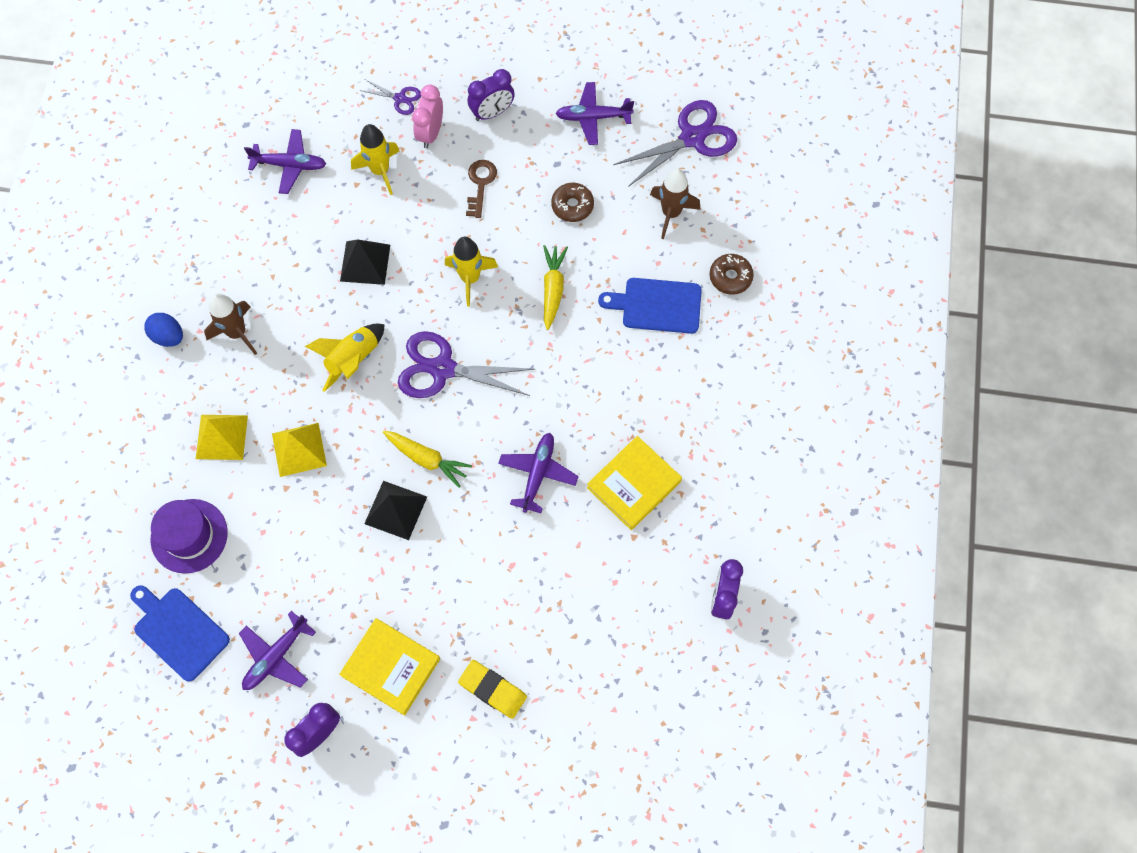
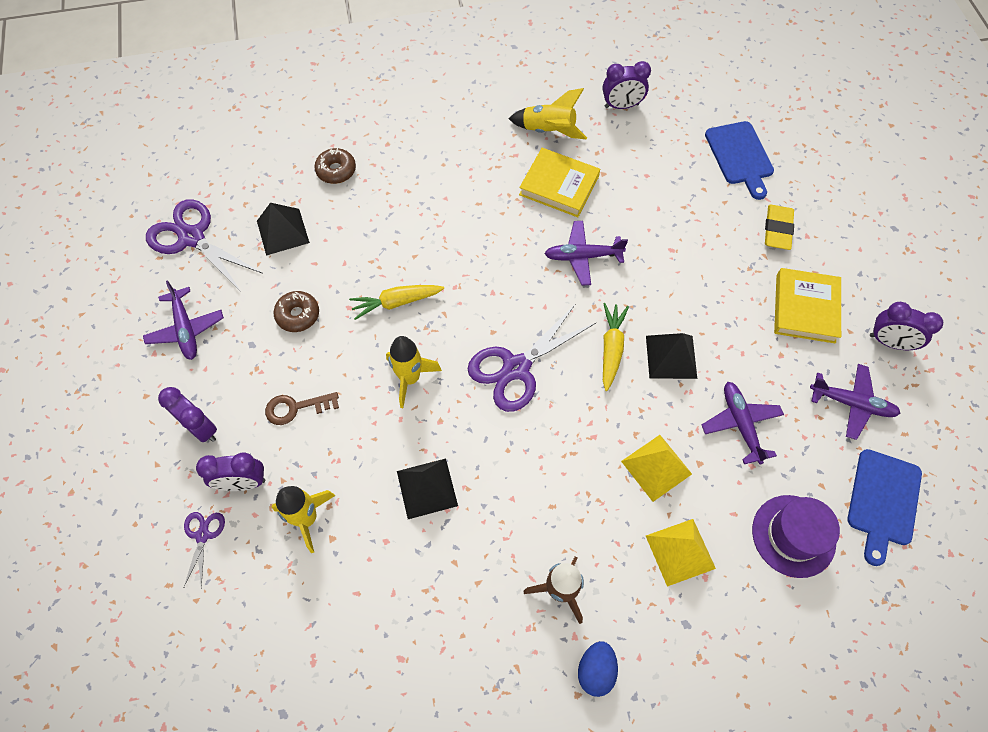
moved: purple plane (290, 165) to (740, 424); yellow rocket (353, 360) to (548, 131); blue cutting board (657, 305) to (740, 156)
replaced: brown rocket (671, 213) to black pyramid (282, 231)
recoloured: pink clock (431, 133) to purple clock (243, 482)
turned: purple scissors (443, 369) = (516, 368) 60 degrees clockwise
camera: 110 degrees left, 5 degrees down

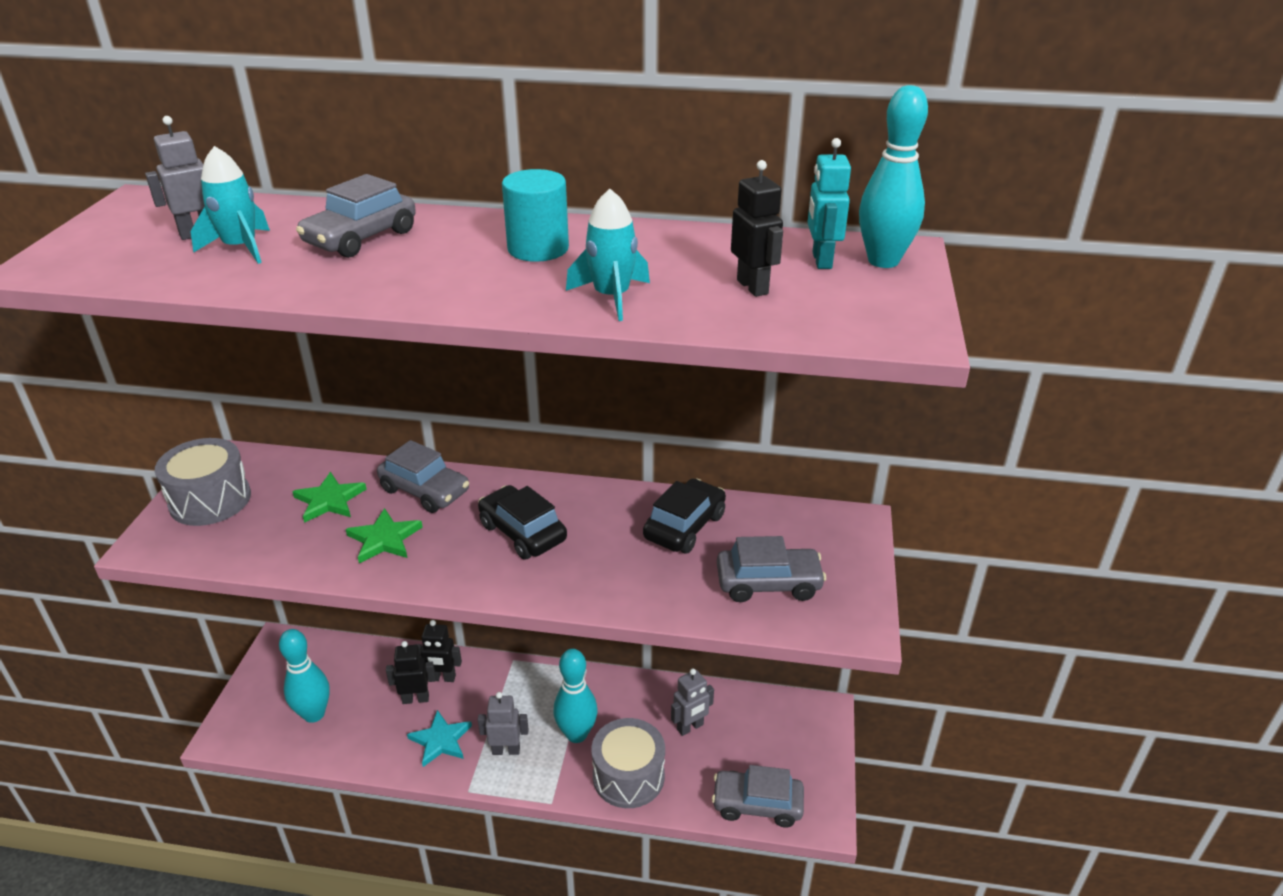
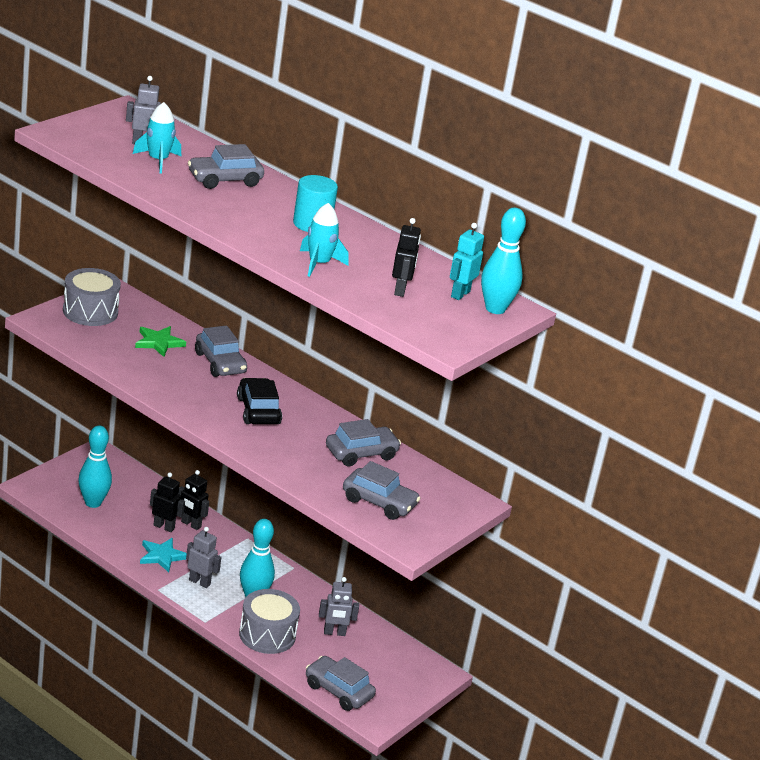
removed: green star (384, 539)
recoloured: black car (684, 526) to grey car (361, 453)
camera: 25 degrees right, 5 degrees down

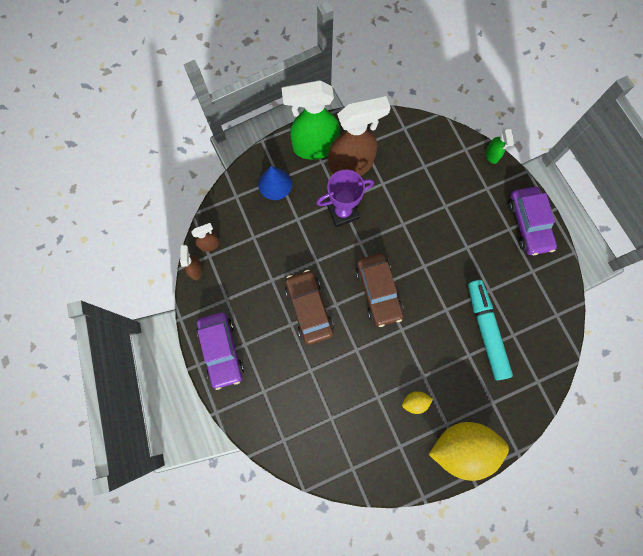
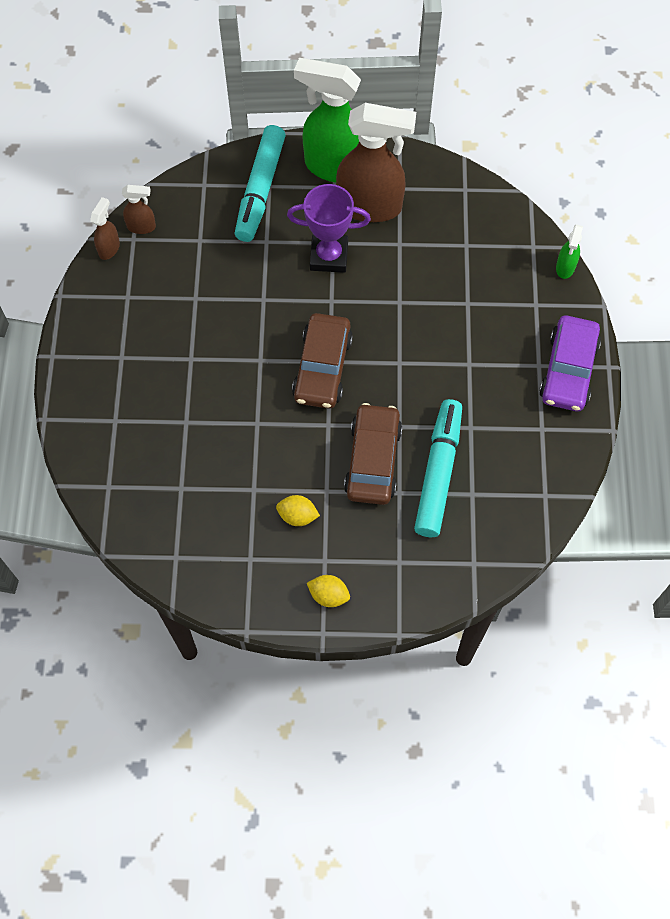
removed: purple car (221, 350)
moved: brown car (309, 309) to (373, 460)
replaced: blue cone (275, 184) to turquoise marker (260, 189)
resized: yellow lemon (461, 447) = (328, 595) x0.42
camera: 25 degrees right, 10 degrees down

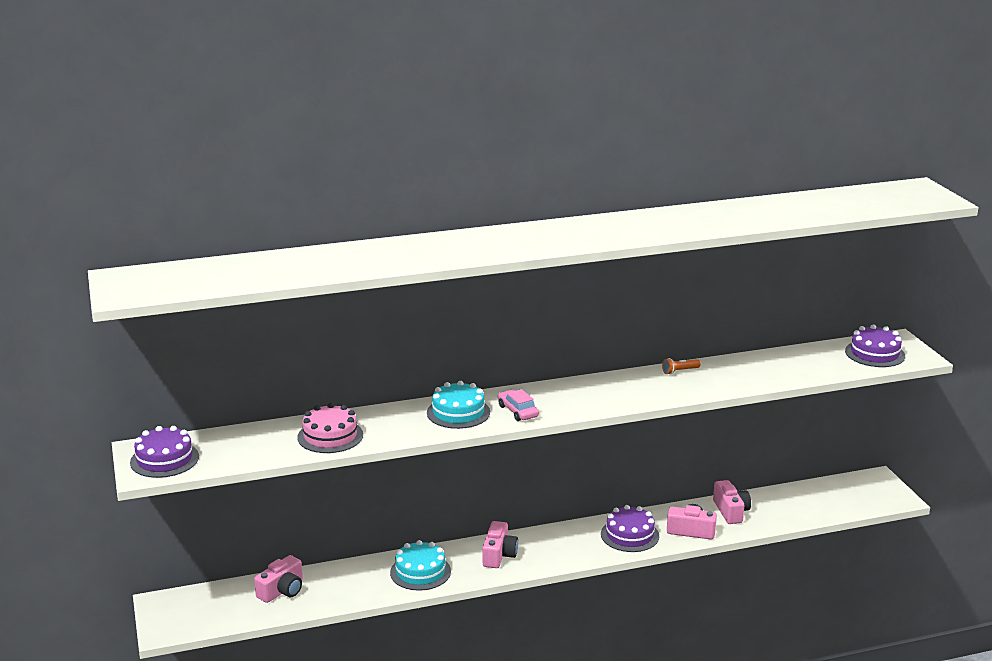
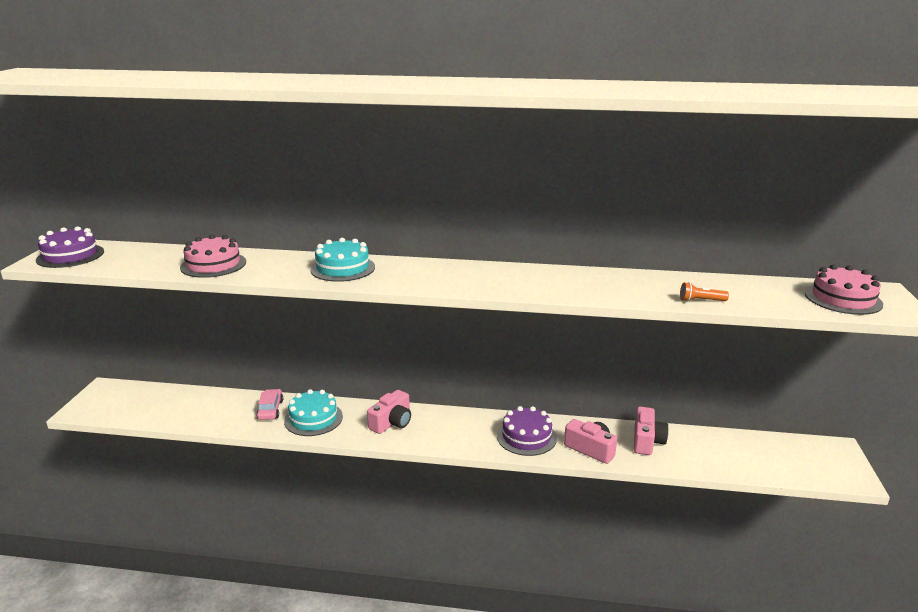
removed: pink camera (282, 590)
moved: pink car (518, 411) to (270, 409); orange flashlight (679, 371) to (700, 301)
recoloured: purple cake (875, 353) to pink cake (843, 299)
camera: 25 degrees right, 0 degrees up

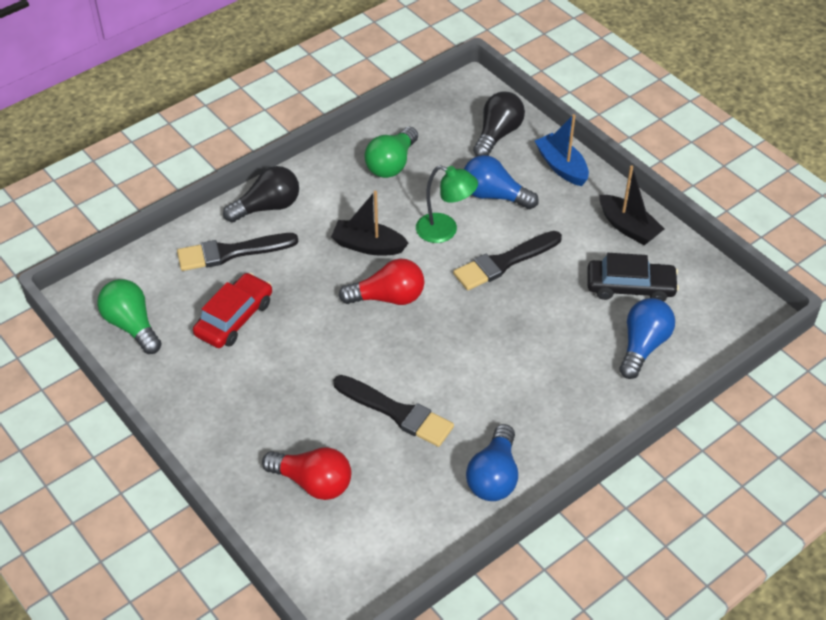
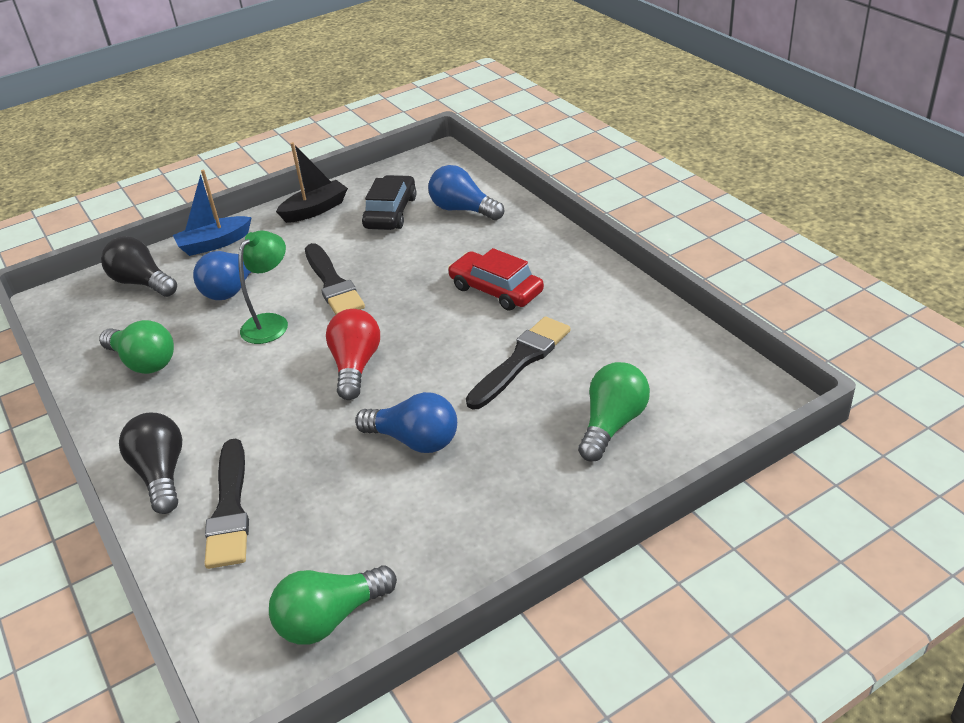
removed: black boat (368, 246)
moved: red car (234, 318) to (496, 290); blue light bulb (494, 476) to (415, 440)
recoloured: red light bulb (313, 482) to green light bulb (612, 424)
camera: 80 degrees left, 10 degrees down

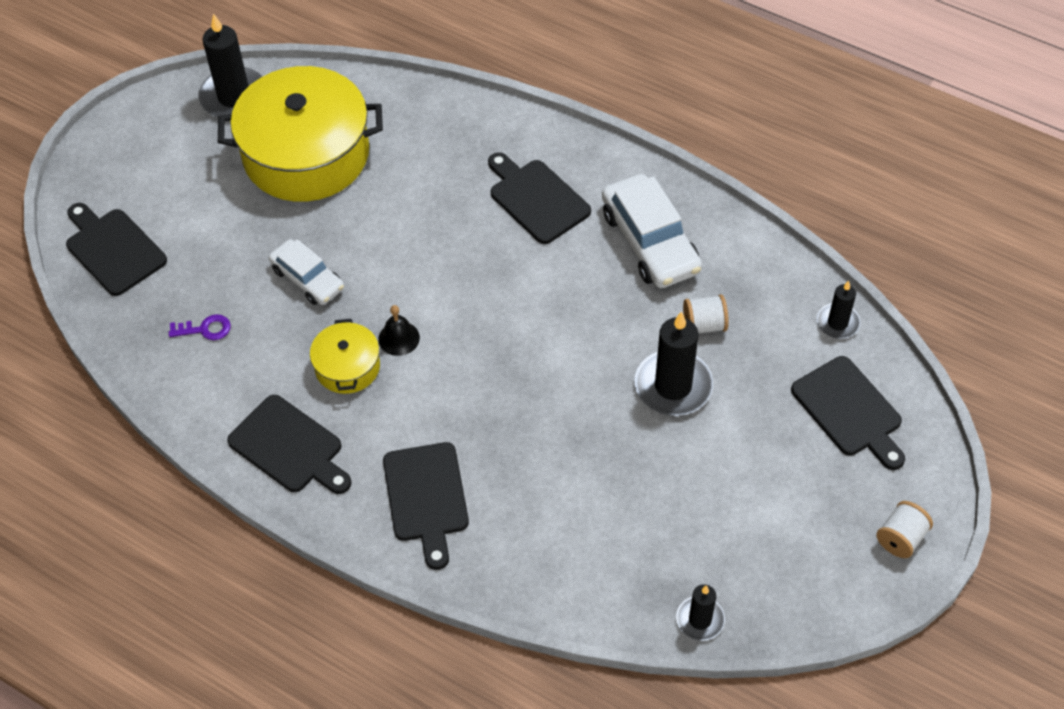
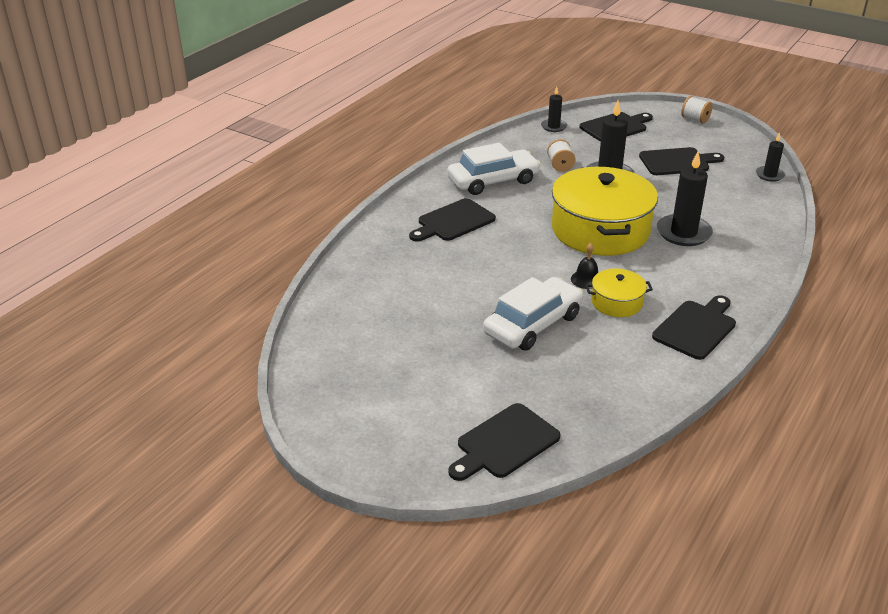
removed: purple key (205, 329)
moved: black candle (234, 97) to (683, 233); yellow pot (306, 154) to (600, 230); black cutting board (426, 497) to (677, 162)
resized: white car (307, 279) = (533, 324) x1.60
camera: 90 degrees left, 20 degrees down

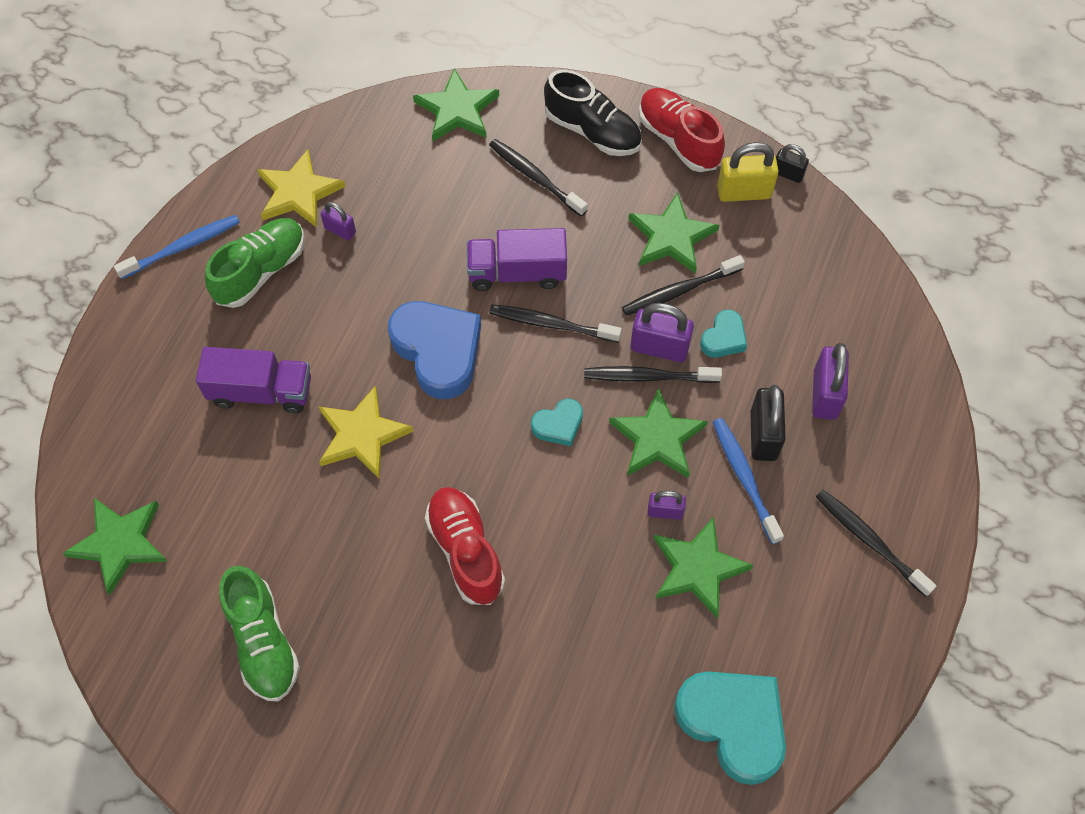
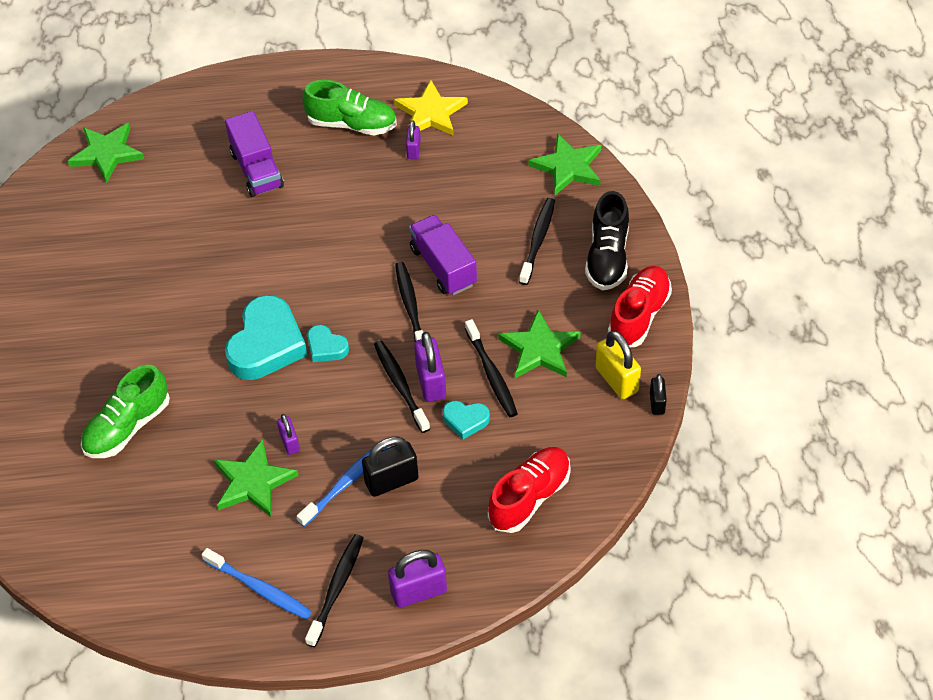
removed: yellow star (362, 435); blue heart (438, 351); green star (657, 438)
moved: blue toothbrush (183, 247) to (259, 589); green shoe (263, 642) to (128, 427); red shoe (465, 551) to (529, 497); turquoise heart (733, 724) to (266, 344); purple padlock (825, 394) to (419, 592)
turned: black toothbrush (679, 291) = (491, 374) 150 degrees counterclockwise
camera: 65 degrees right, 10 degrees down

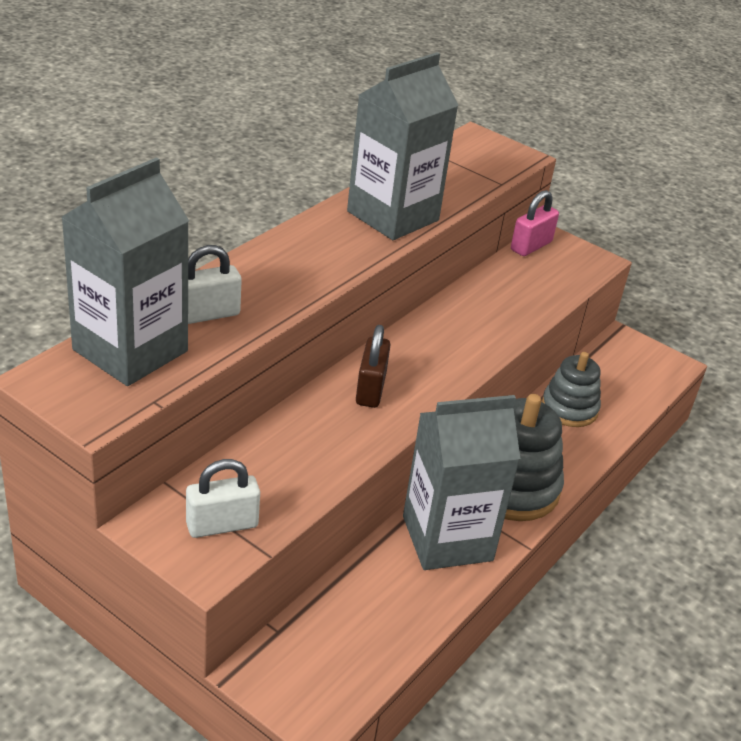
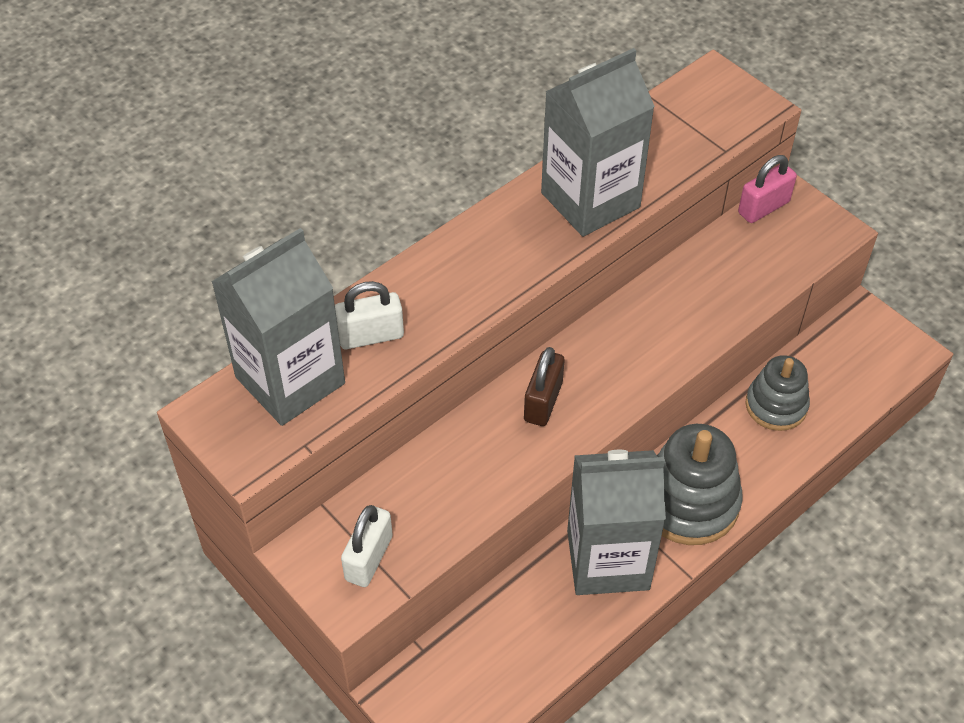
turned: white padlock (222, 525) = (369, 558) 60 degrees counterclockwise
camera: 15 degrees right, 15 degrees up

